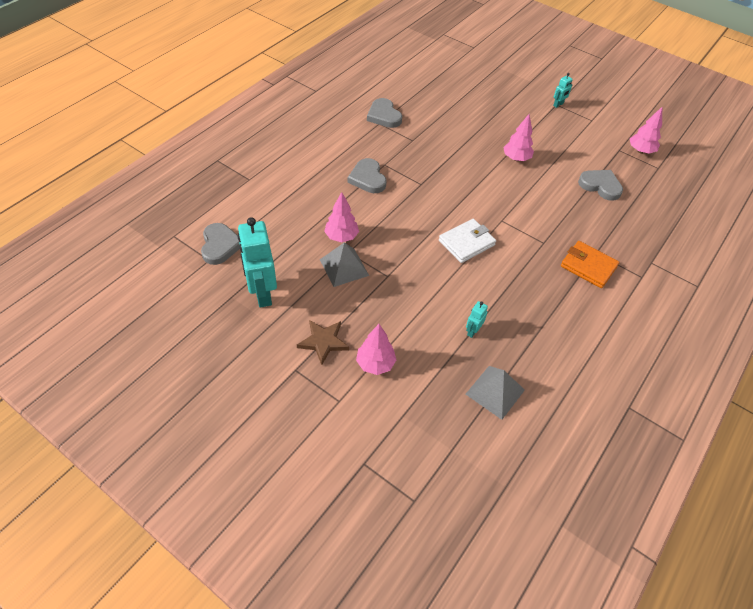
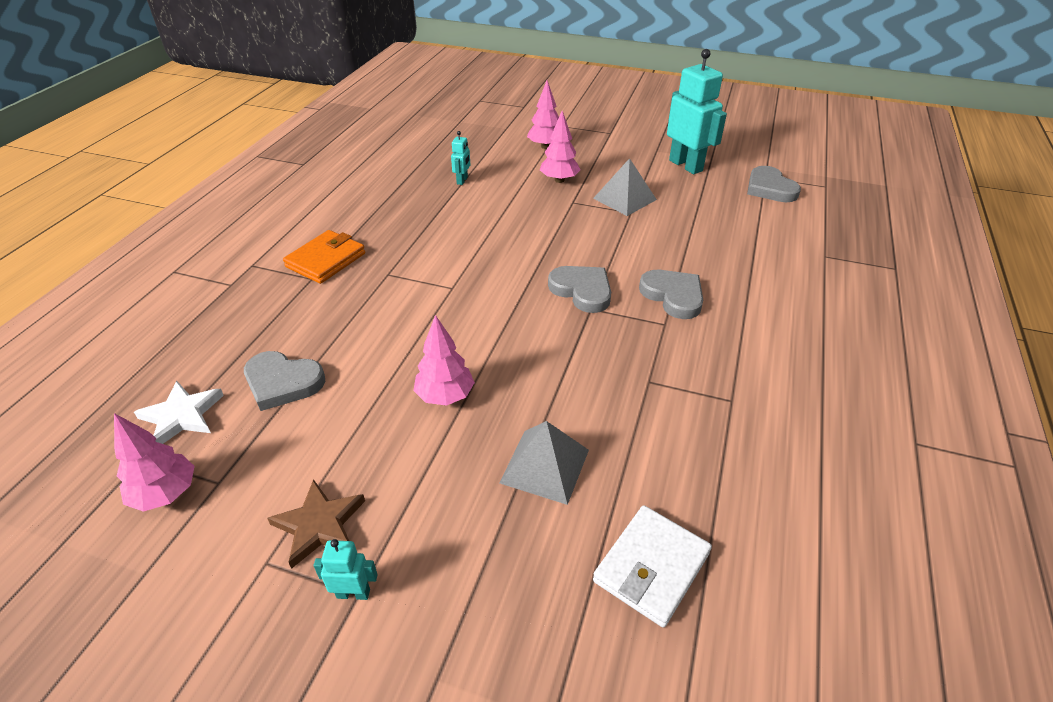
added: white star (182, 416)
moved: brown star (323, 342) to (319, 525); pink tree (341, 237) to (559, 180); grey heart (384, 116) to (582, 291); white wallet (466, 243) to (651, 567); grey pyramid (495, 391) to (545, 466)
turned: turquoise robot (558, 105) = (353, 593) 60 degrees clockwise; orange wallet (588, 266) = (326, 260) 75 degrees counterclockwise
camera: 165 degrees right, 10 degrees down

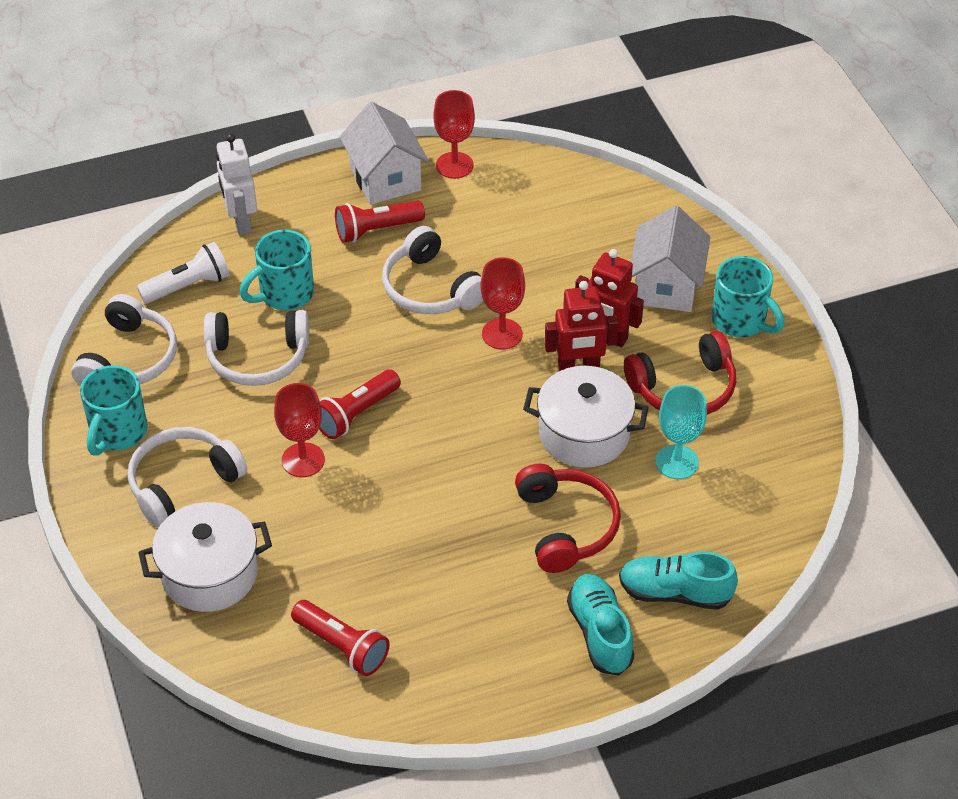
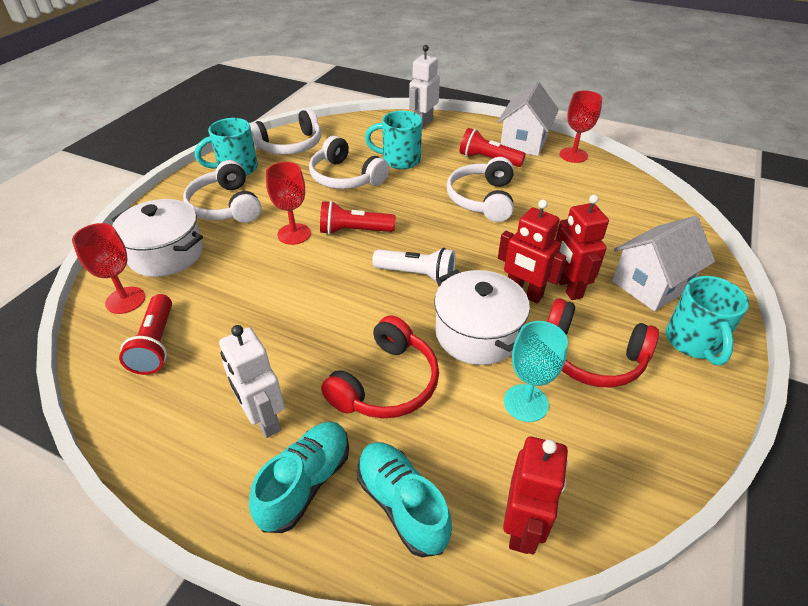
added: white robot (264, 419); red robot (522, 527)
moved: white flashlight (188, 286) to (417, 275); red goblet (502, 334) to (125, 300)
turned: white headphones (183, 483) = (226, 206) 120 degrees counterclockwise
camera: 45 degrees right, 5 degrees down

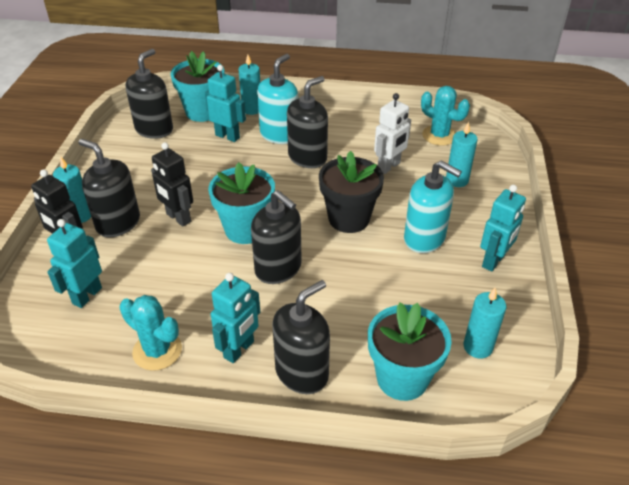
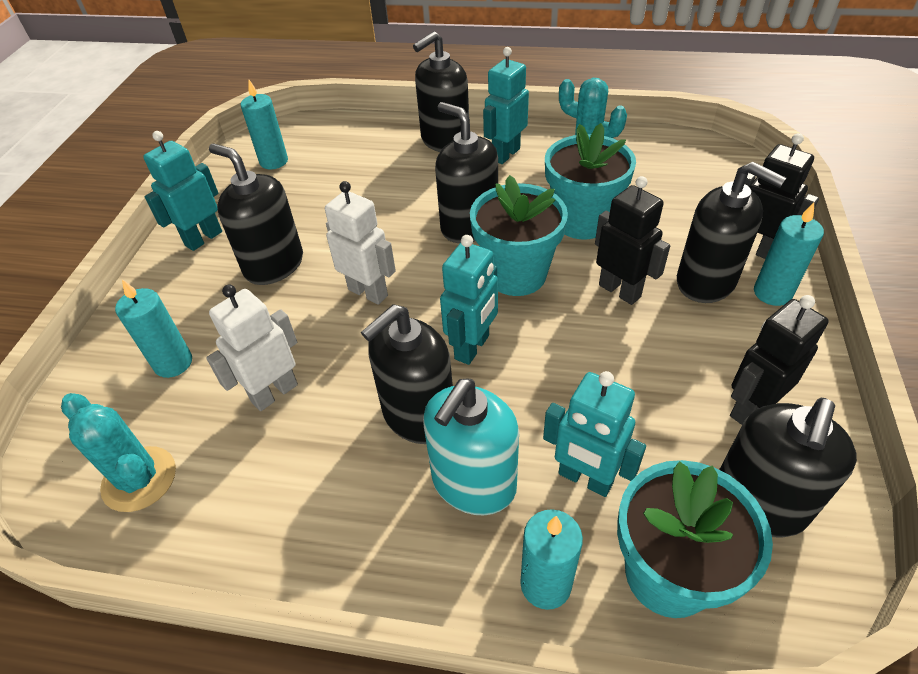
added: black robot (750, 408)
moved: turquoise robot (87, 295) to (472, 347); turquoise flower pot (402, 378) to (582, 221)
replaced: black flower pot (349, 219) to white robot (368, 292)
recoloured: turquoise soap dispenser (424, 238) to black soap dispenser (274, 265)
camera: 175 degrees left, 5 degrees up

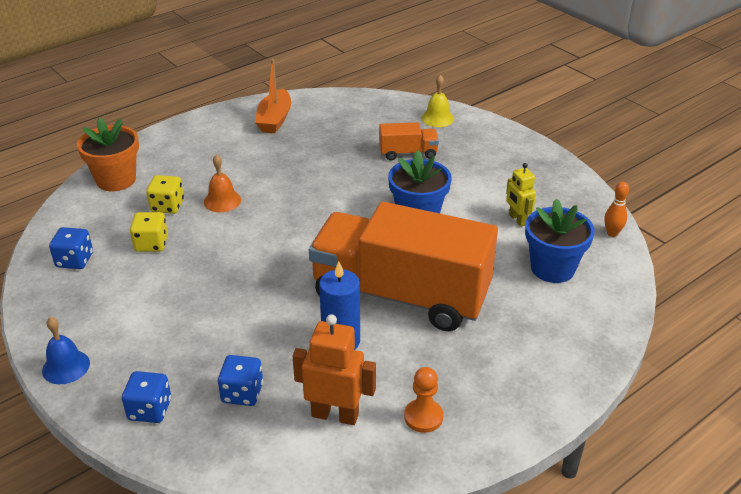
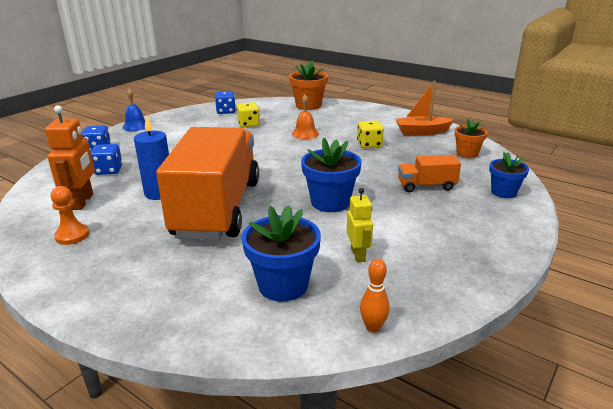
added: orange flower pot (467, 154)
moved: yellow dice (167, 206) to (369, 144)
replaced: yellow bell (437, 118) to blue flower pot (503, 192)
turned: orange truck (408, 153) = (426, 186) 105 degrees clockwise; yellow robot (517, 219) = (358, 255) 120 degrees clockwise
camera: 75 degrees right, 10 degrees down

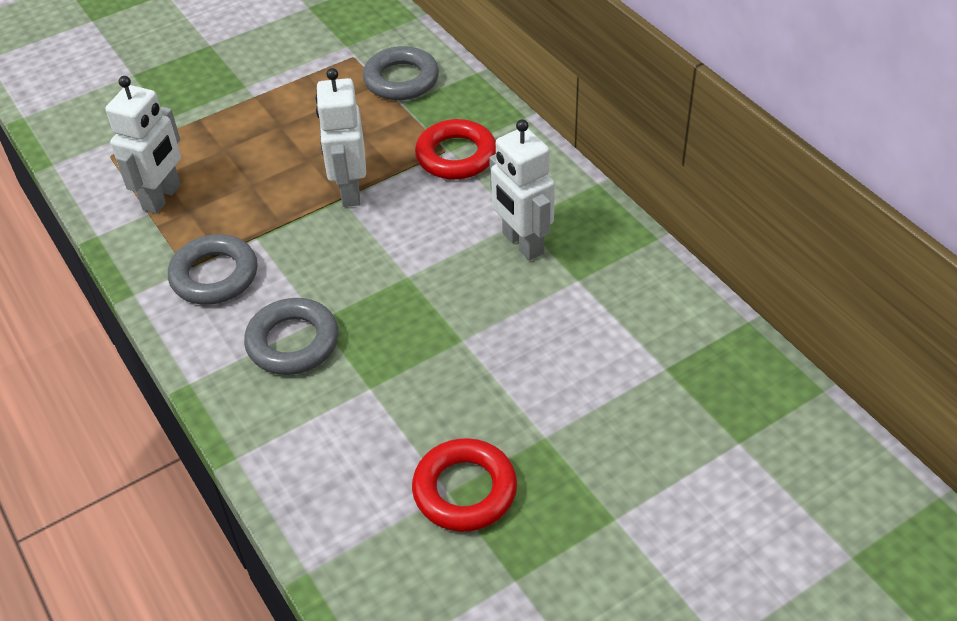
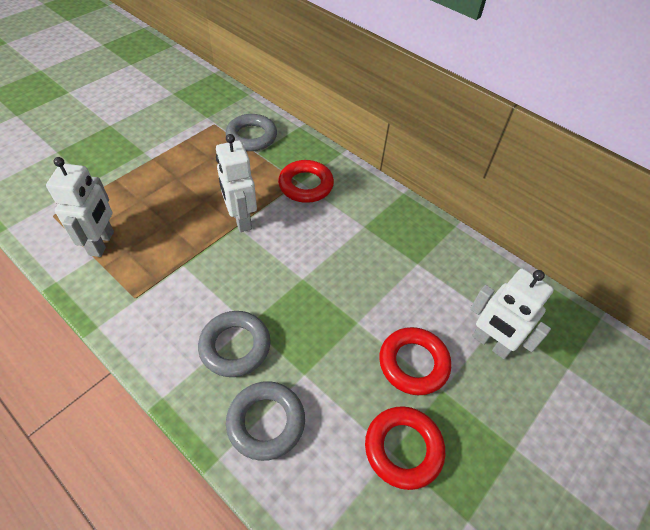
added: red ring (413, 363)
moved: grey ring (214, 275) to (266, 422); white robot (522, 243) to (490, 343)
camera: 20 degrees left, 5 degrees up

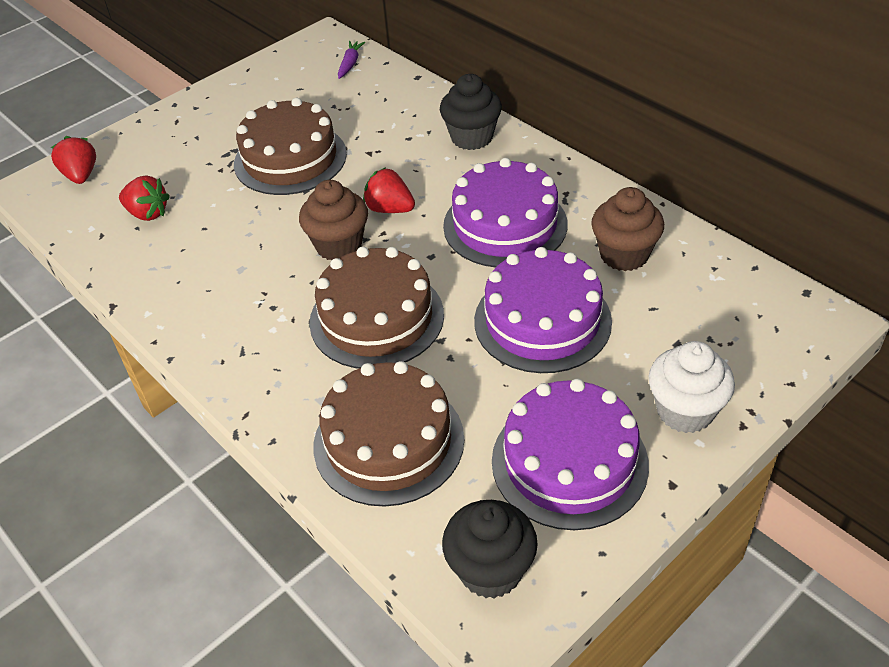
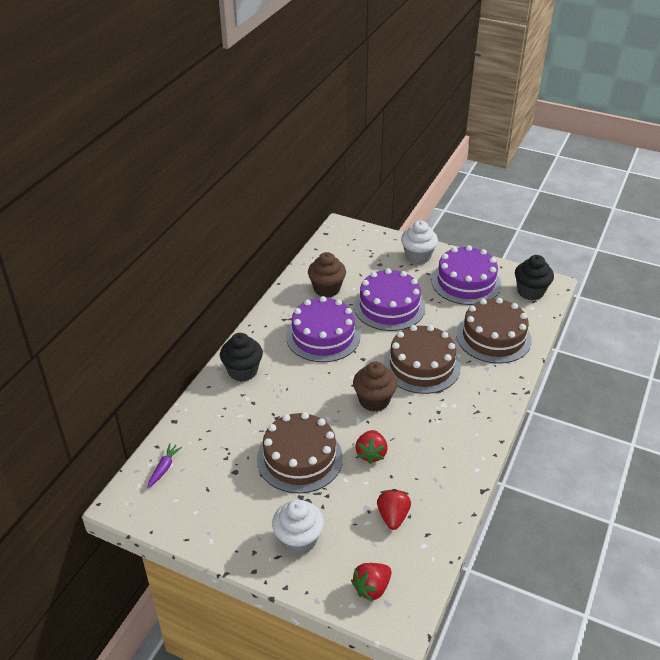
added: white cupcake (298, 540)
moved: red strawberry (389, 209) to (371, 454)
turned: purple carrot (350, 64) = (164, 468) 120 degrees clockwise
camera: 115 degrees left, 5 degrees down

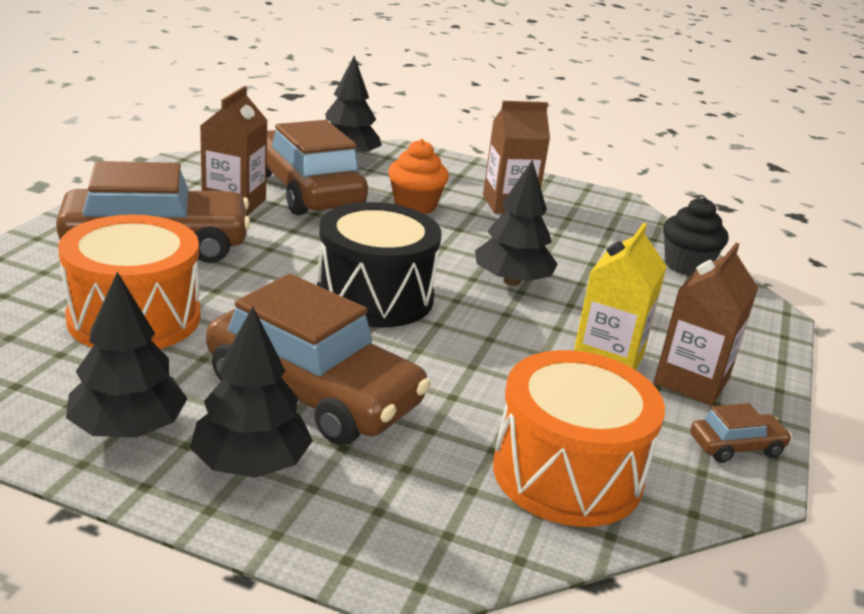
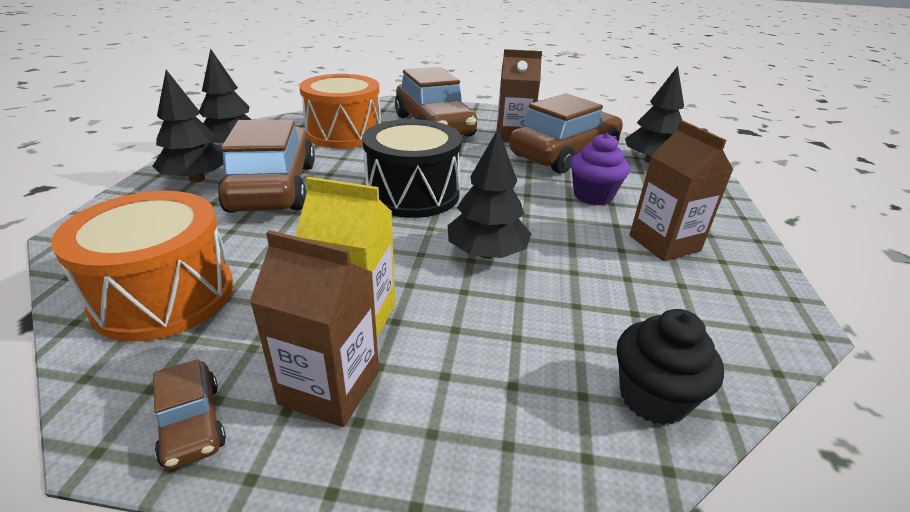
recoloured: orange cupcake (415, 206) to purple cupcake (593, 196)
turned: brown car (313, 392) = (273, 187) 150 degrees clockwise
camera: 80 degrees right, 5 degrees up

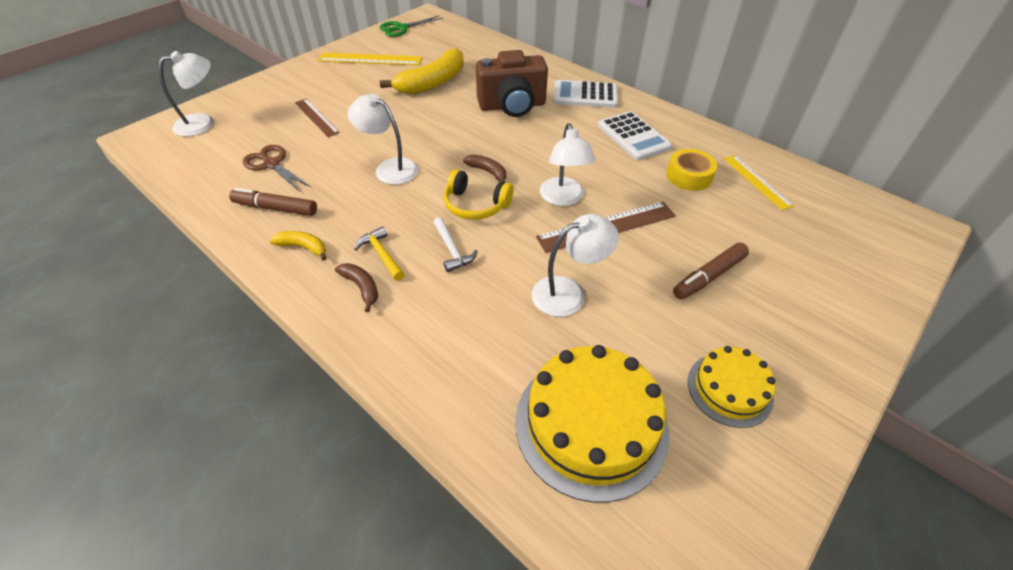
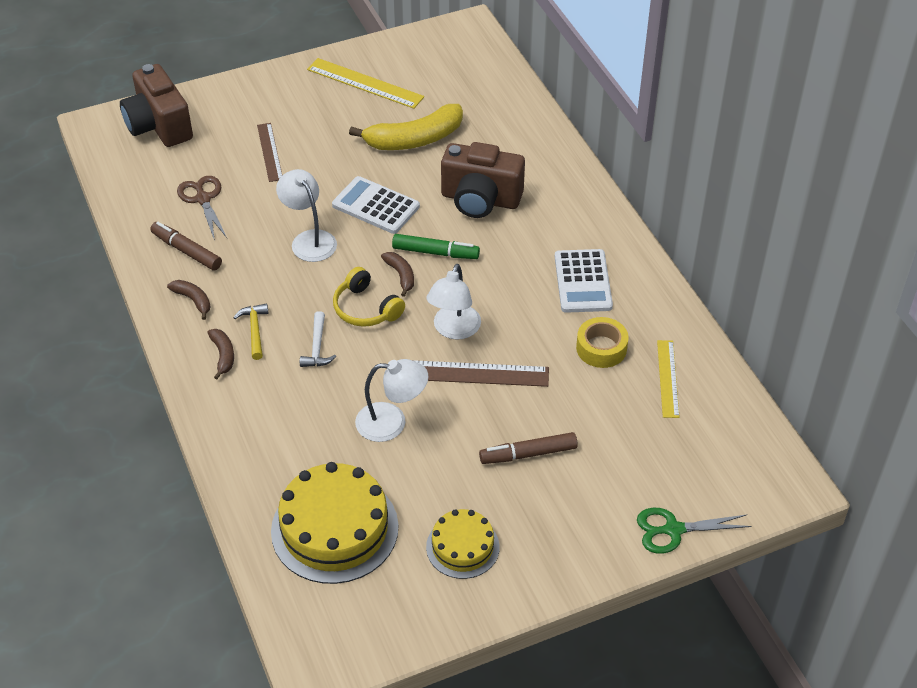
added: green marker (435, 252)
moved: green scissors (401, 28) to (673, 530); white calculator (585, 95) to (376, 206)
replaced: white lamp (203, 123) to brown camera (159, 126)
recoloured: yellow banana (303, 247) to brown banana (193, 300)
camera: 25 degrees right, 0 degrees up

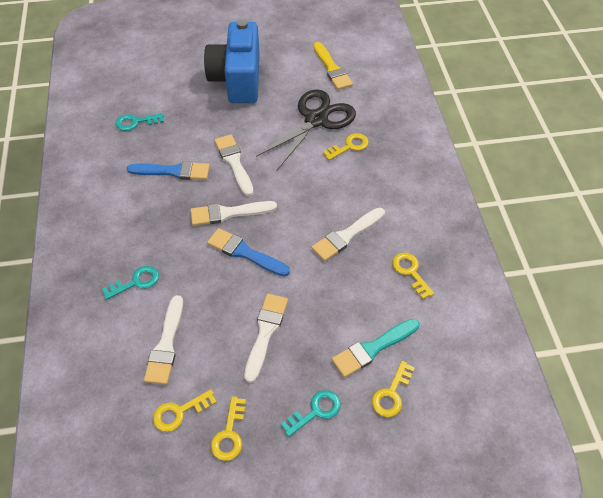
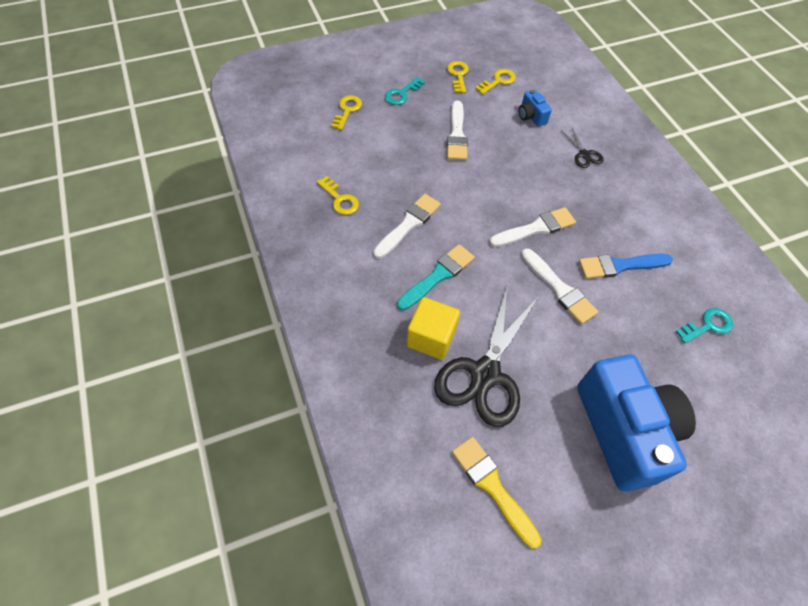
removed: blue brush (245, 253)
moved: turquoise brush (373, 349) to (438, 276)
replaced: turquoise key (135, 282) to black scissors (584, 154); white brush (166, 345) to blue camera (531, 116); yellow key (349, 146) to yellow cube (431, 337)
camera: 165 degrees right, 5 degrees up

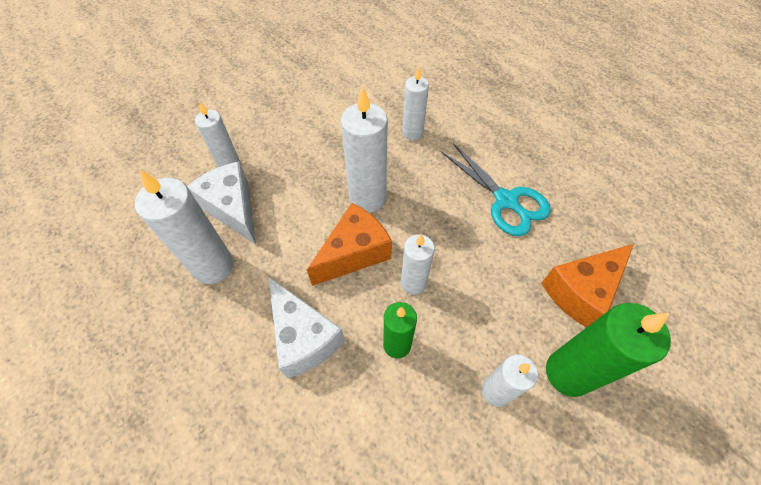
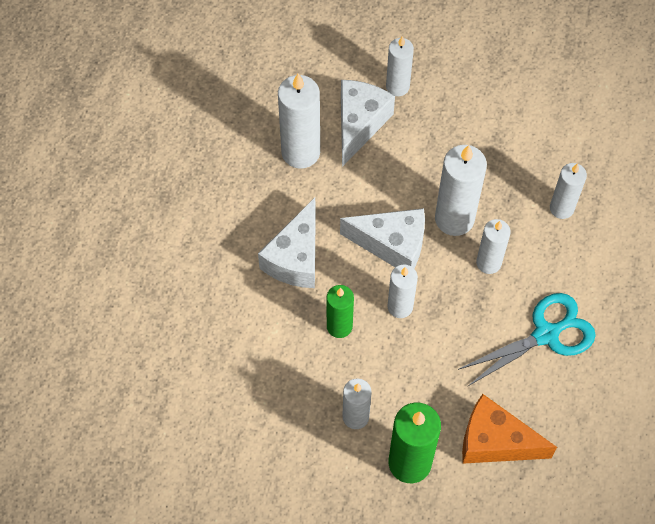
added: white candle (488, 263)
recoloured: orange cheese (354, 253) to white cheese (392, 245)
turned: turquoise scissors (506, 200) = (546, 334) 135 degrees counterclockwise
camera: 55 degrees right, 5 degrees up

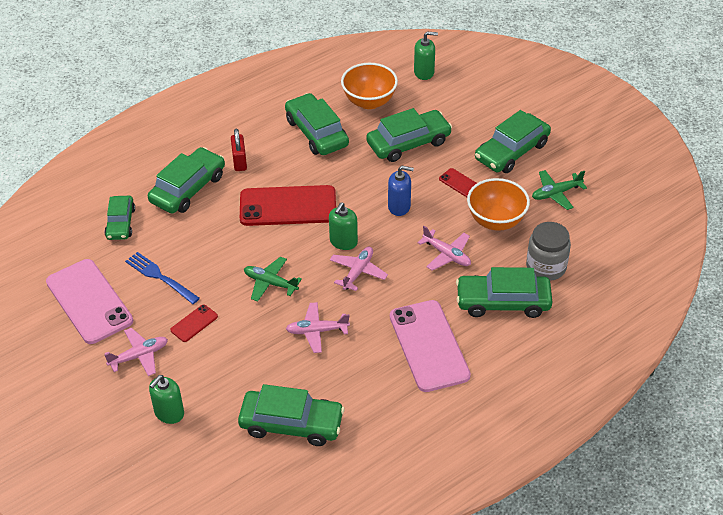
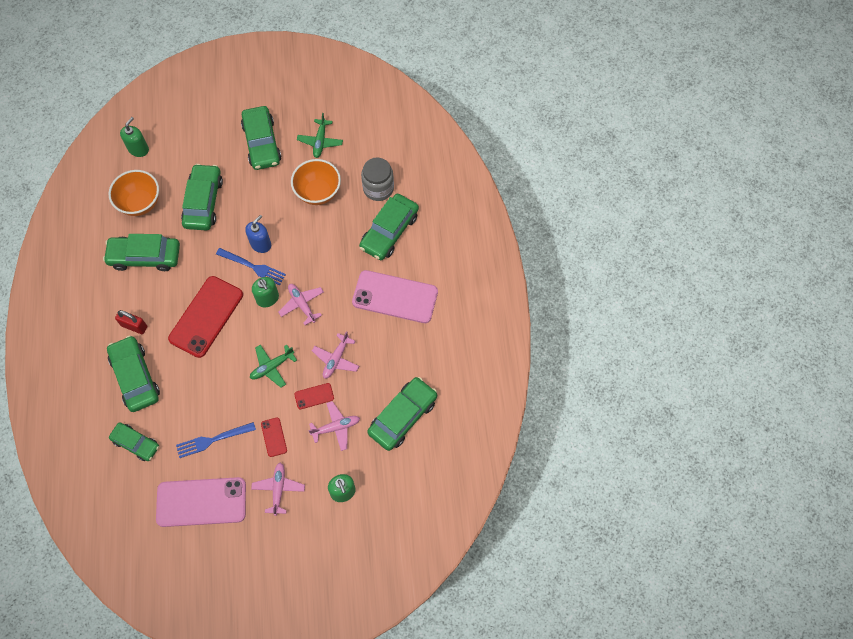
added: blue fork (253, 267)
moved: pink plane (447, 255) to (336, 427); red phone (460, 183) to (314, 396)
camera: 60 degrees left, 20 degrees up

